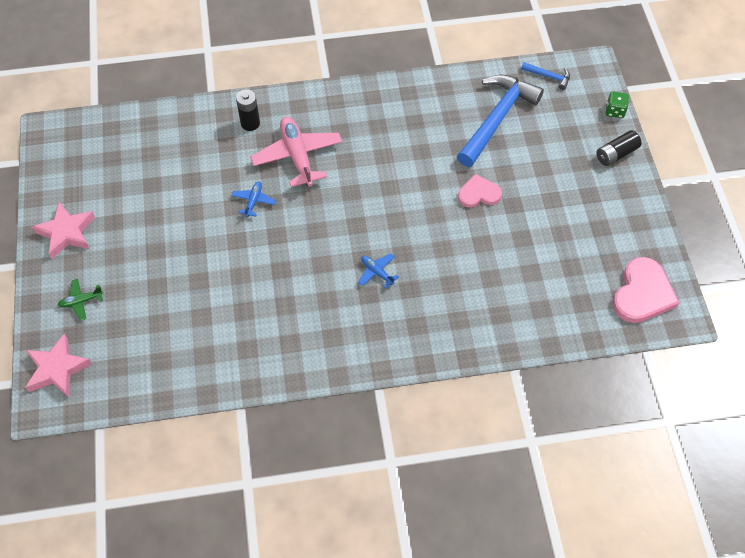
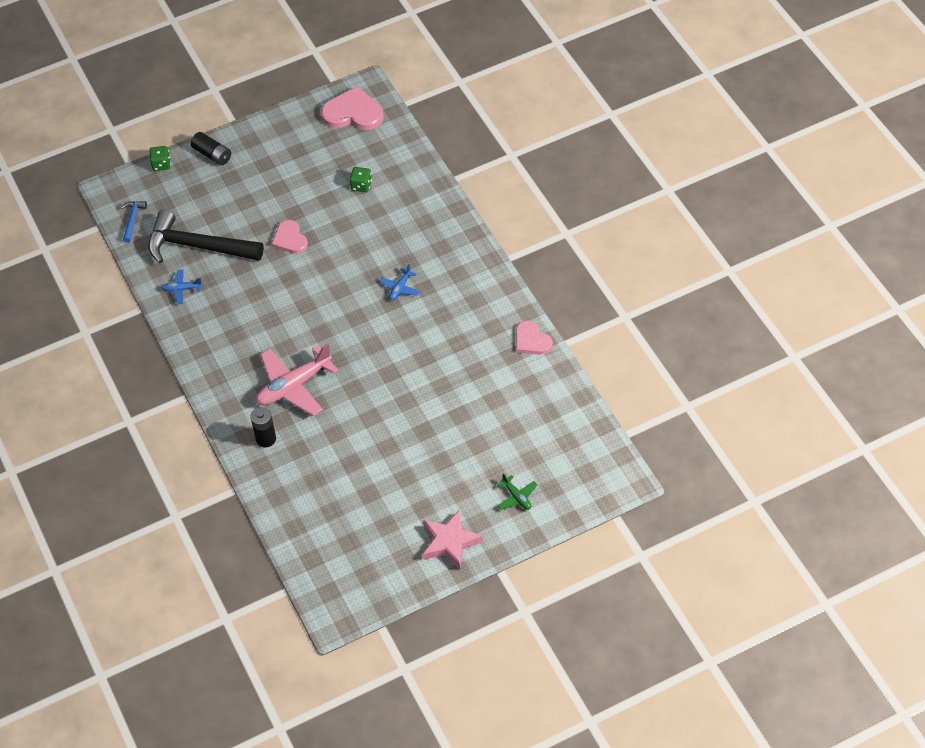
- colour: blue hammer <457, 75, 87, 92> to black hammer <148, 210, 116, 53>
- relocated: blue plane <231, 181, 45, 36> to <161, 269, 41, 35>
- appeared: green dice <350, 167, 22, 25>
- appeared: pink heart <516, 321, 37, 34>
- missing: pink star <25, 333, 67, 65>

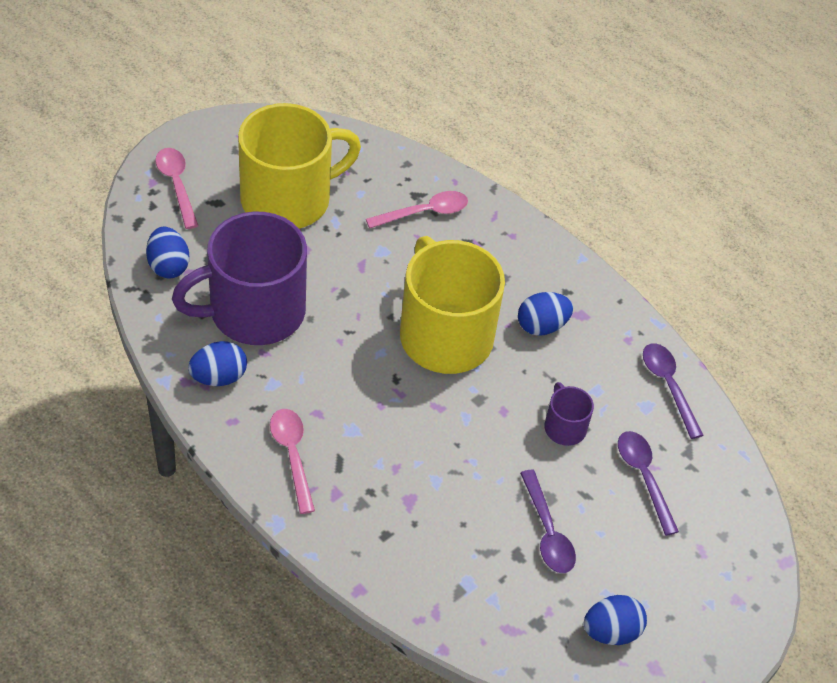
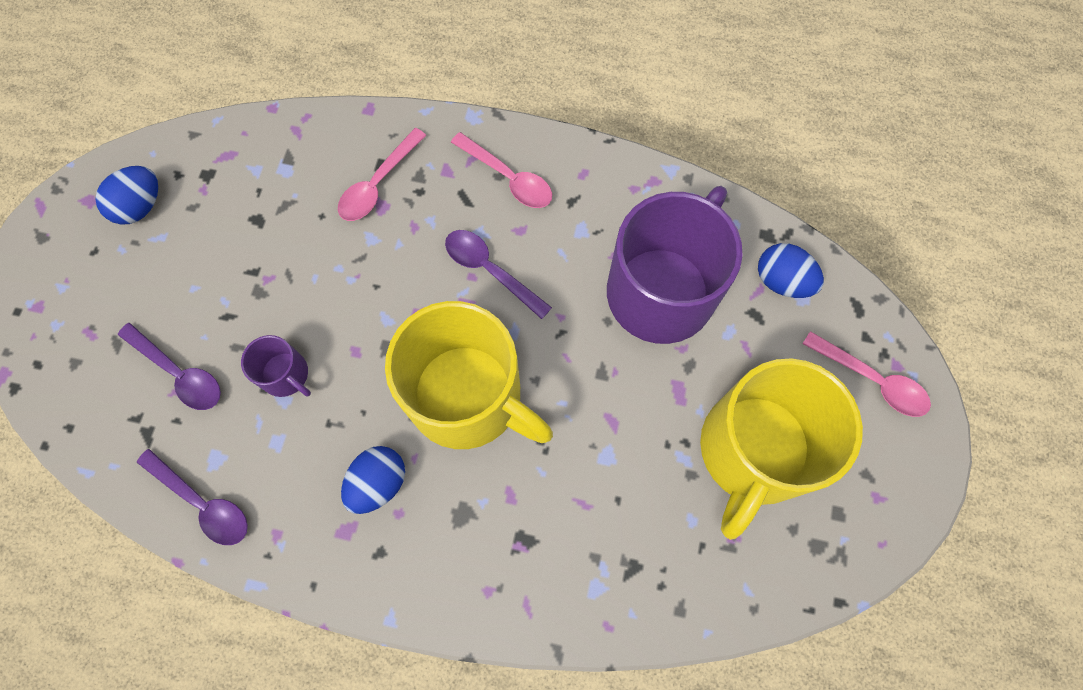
- relocated: pink spoon <366, 191, 102, 37> to <338, 128, 88, 93>
- relocated: purple spoon <520, 470, 56, 103> to <445, 230, 107, 89>
- missing: blue egg <188, 341, 59, 45>

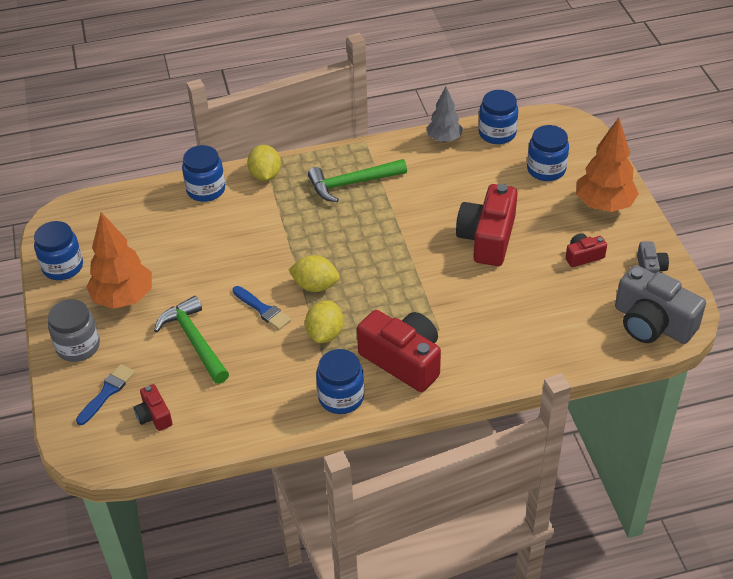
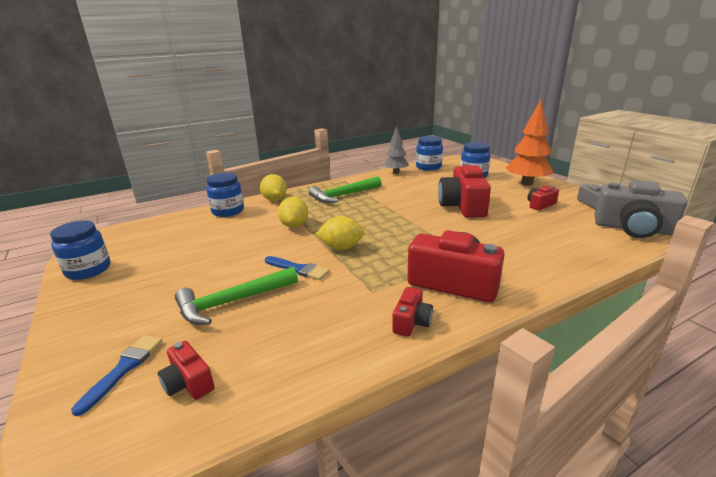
- spun: green hammer <154, 296, 75, 88> = <175, 267, 123, 58> 75 degrees counterclockwise
- relocated: yellow lemon <305, 300, 38, 43> to <278, 197, 30, 31>
- exchanged: blue jar <316, 349, 48, 65> to red camera <392, 287, 41, 50>
- missing: grey jar <48, 299, 52, 63>
- missing: orange tree <86, 212, 66, 97>

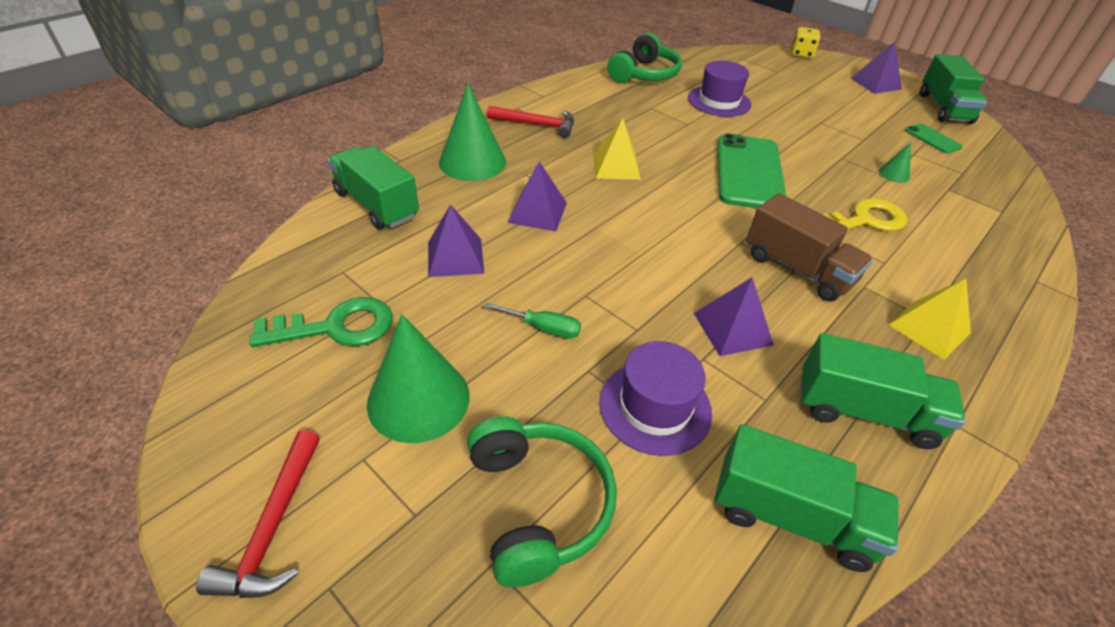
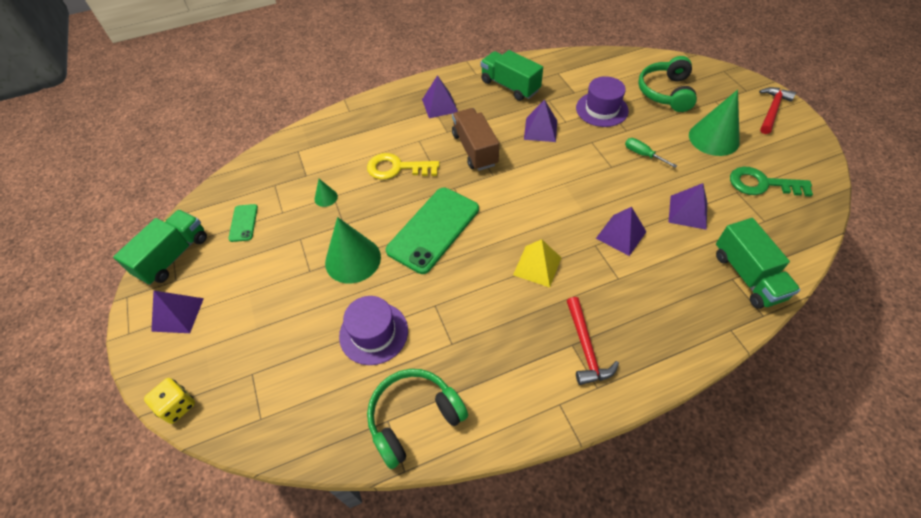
- relocated: green cone <439, 84, 67, 97> to <325, 217, 56, 66>
- colour: yellow pyramid <889, 278, 82, 82> to purple pyramid <422, 75, 36, 43>
- spun: red hammer <487, 106, 87, 32> = <567, 297, 52, 88> 135 degrees counterclockwise
- missing: green truck <714, 424, 185, 148>

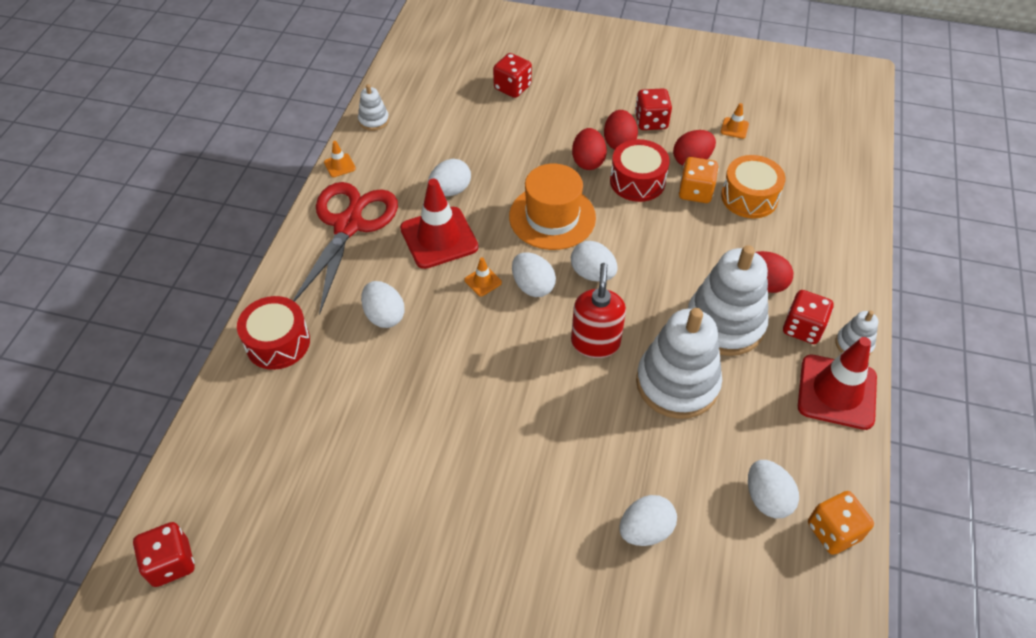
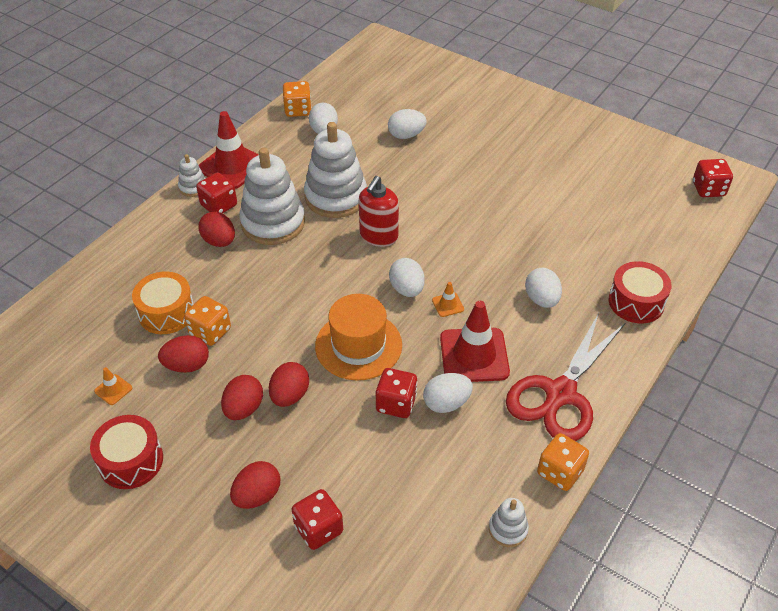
- relocated: red drum <610, 139, 60, 63> to <90, 415, 73, 74>
- appeared: red egg <230, 461, 50, 48>
- relocated: red dice <635, 88, 37, 42> to <376, 368, 42, 50>
- exchanged: orange traffic cone <324, 141, 32, 36> to orange dice <537, 433, 52, 58>
- missing: white egg <571, 241, 47, 41>

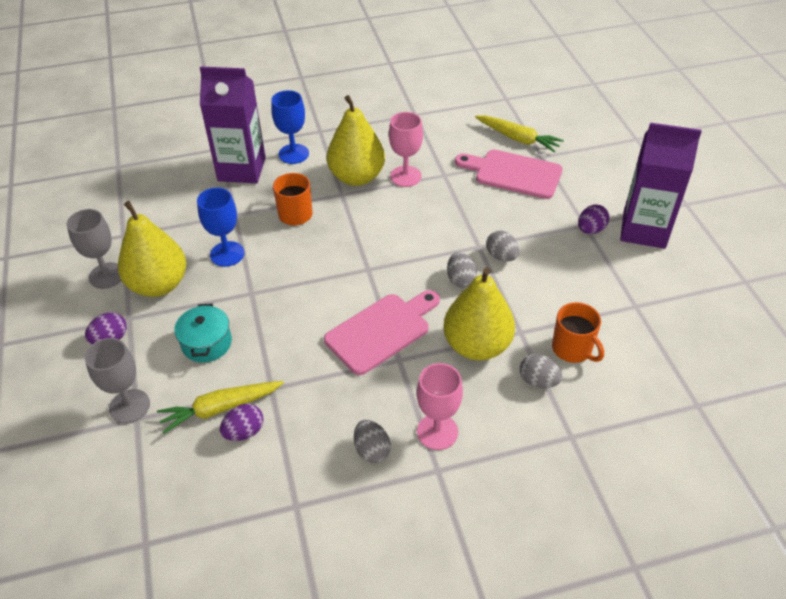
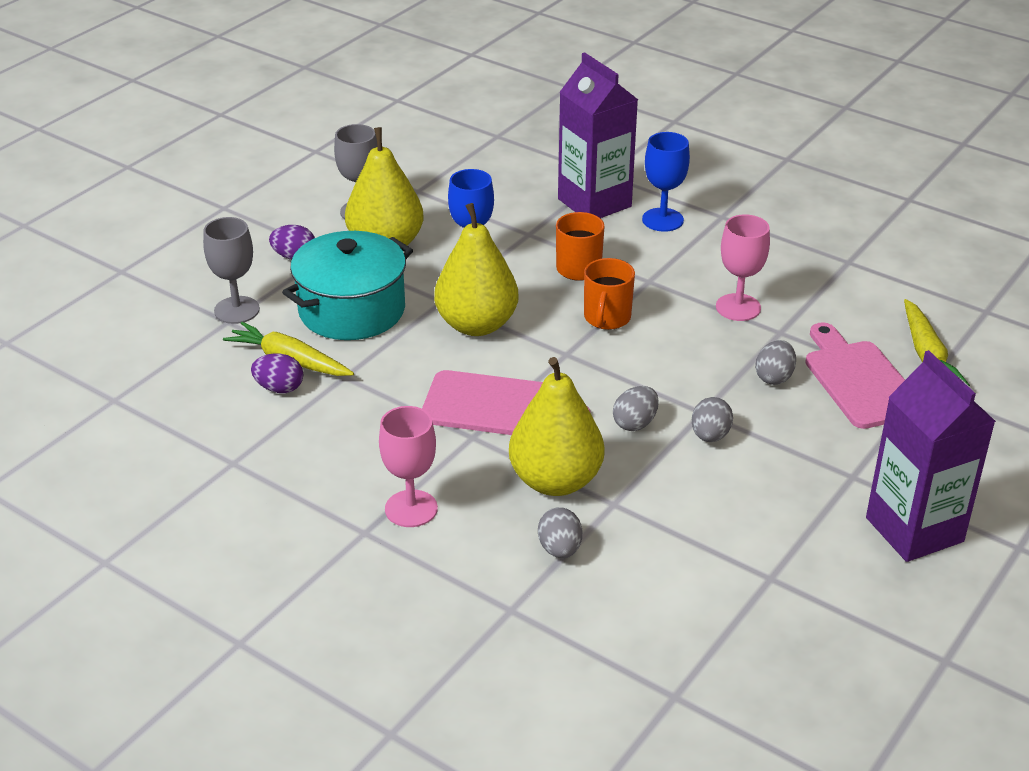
- size: turquoise pot <174, 304, 58, 59> = <282, 231, 131, 109> x1.78
- relocated: yellow pear <327, 95, 58, 91> to <434, 203, 84, 133>
- relocated: orange mug <552, 302, 52, 61> to <584, 258, 51, 72>
- relocated: grey egg <354, 420, 37, 43> to <755, 340, 41, 45>
- missing: purple egg <578, 204, 31, 30>

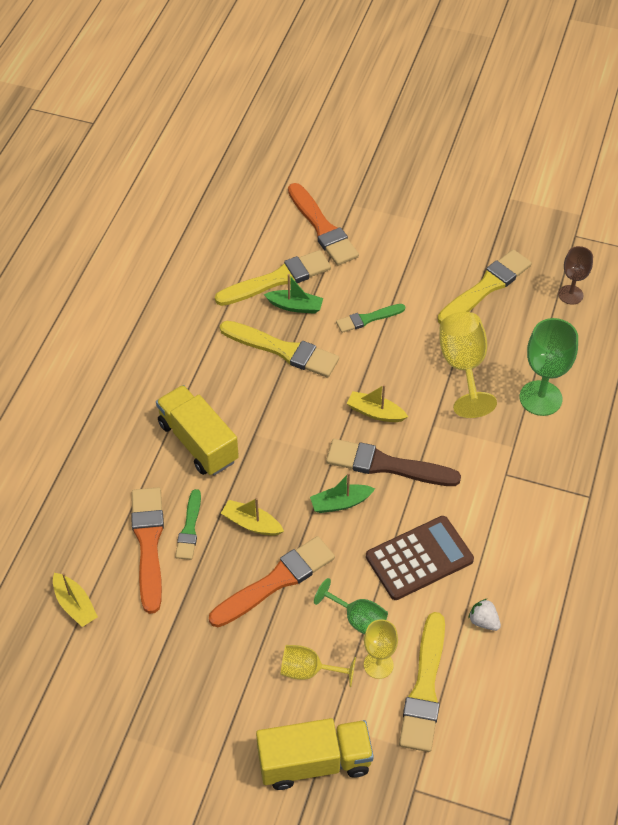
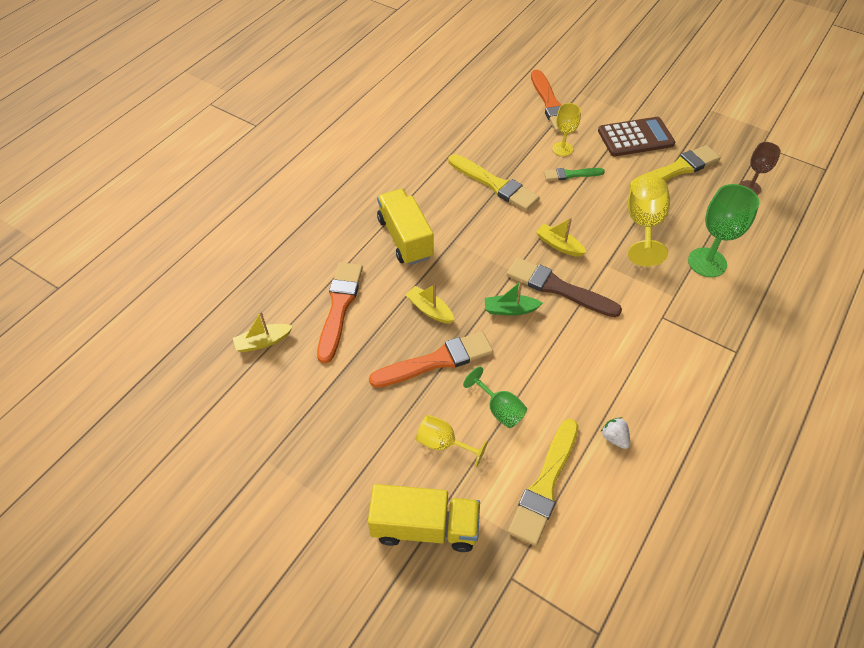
- spun: yellow boat <53, 573, 45, 54> = <233, 311, 60, 41> 90 degrees clockwise
- relocated: yellow goblet <364, 619, 34, 60> to <552, 103, 29, 53>
- relocated: brown calculator <366, 516, 108, 84> to <598, 117, 77, 39>
- missing: green brush <175, 489, 26, 71>
- missing: yellow brush <215, 250, 116, 56>
- missing: green boat <264, 274, 59, 40>

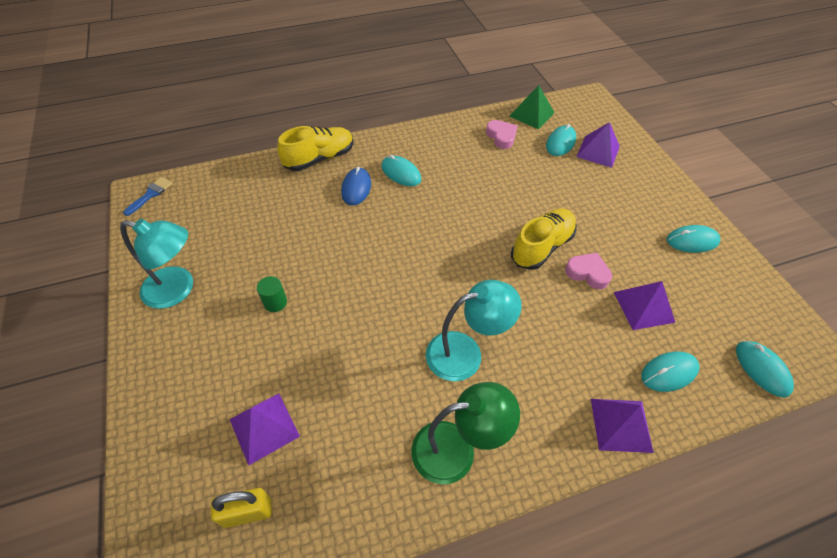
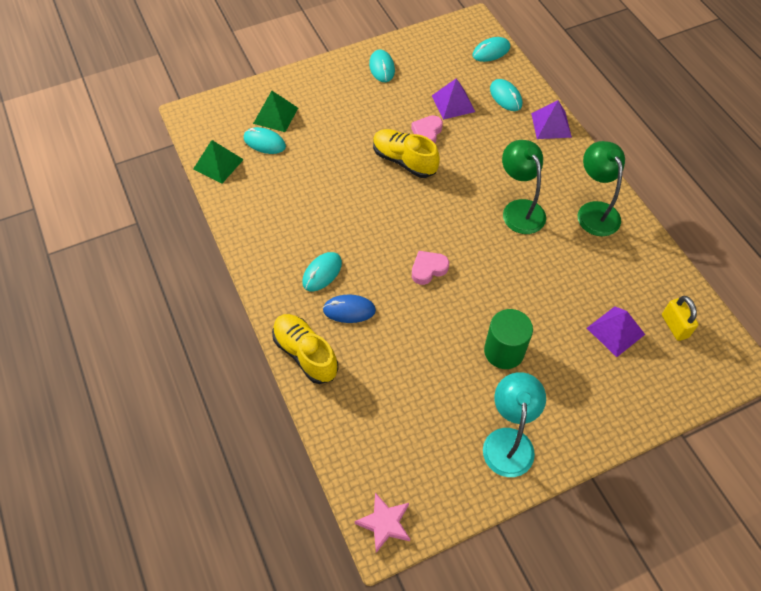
- colour: purple pyramid <576, 122, 44, 46> to green pyramid <253, 91, 45, 41>
- exchanged: blue brush <123, 177, 50, 39> to pink star <355, 492, 55, 61>
- relocated: pink heart <486, 120, 32, 29> to <412, 251, 37, 34>
- size: green cylinder <257, 276, 30, 36> = <484, 309, 49, 60> x1.89
- colour: turquoise lamp <426, 280, 96, 101> to green lamp <502, 140, 44, 94>

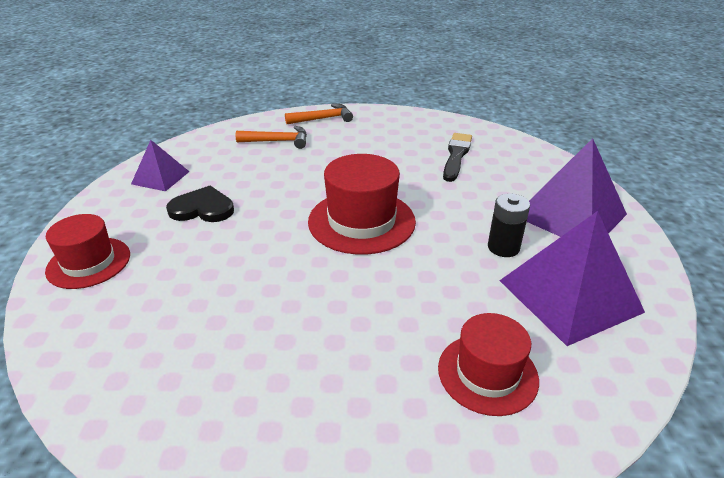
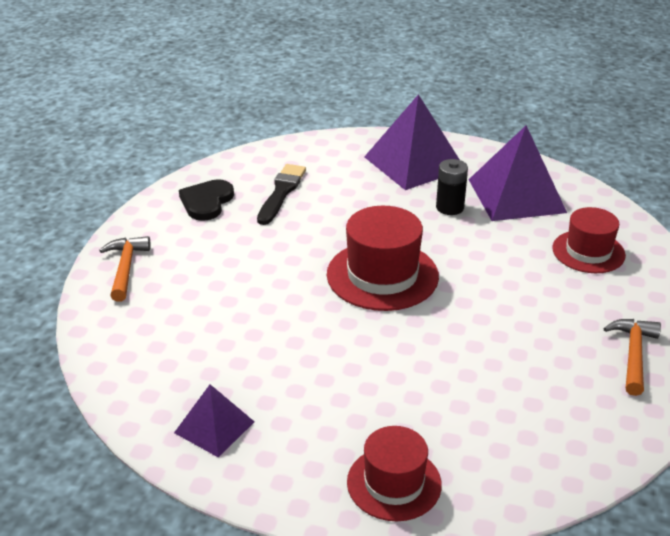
- relocated: black heart <166, 186, 68, 36> to <179, 179, 55, 42>
- spun: black brush <443, 133, 29, 49> = <257, 164, 49, 61> 75 degrees clockwise
- relocated: orange hammer <235, 126, 72, 23> to <603, 319, 58, 77>

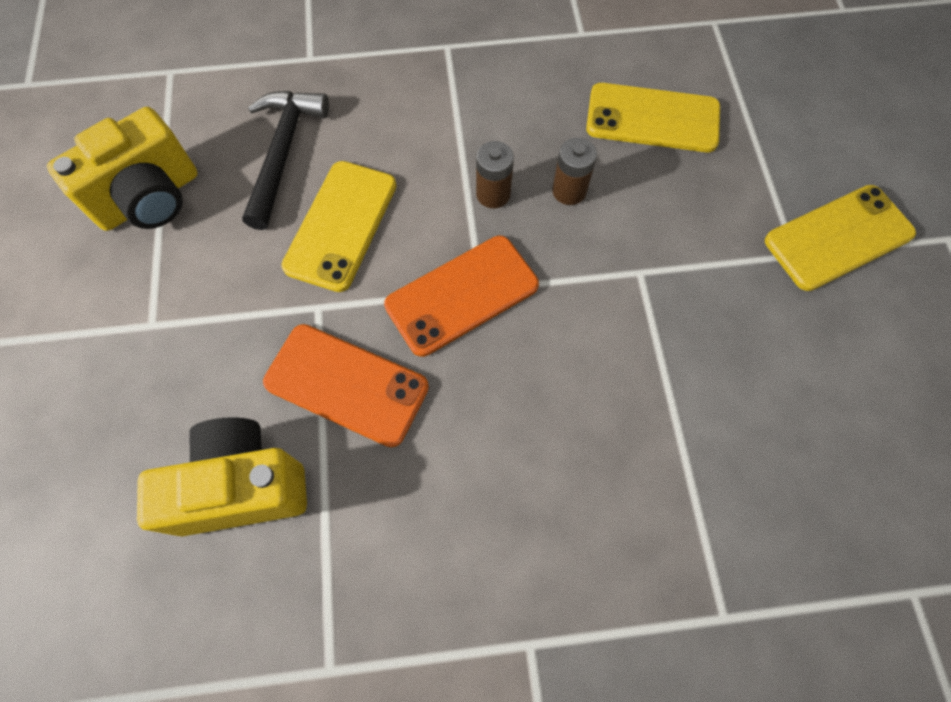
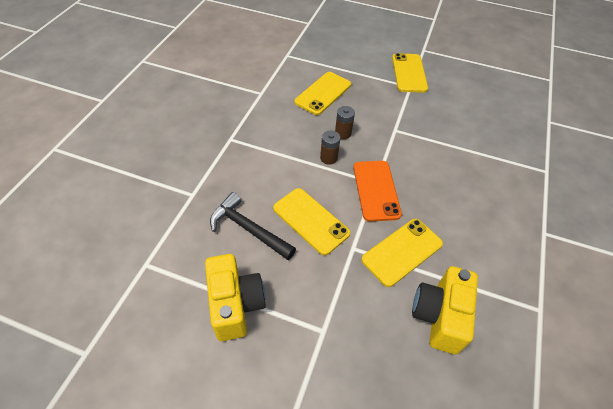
- colour: orange phone <263, 324, 166, 123> to yellow phone <361, 219, 82, 68>

